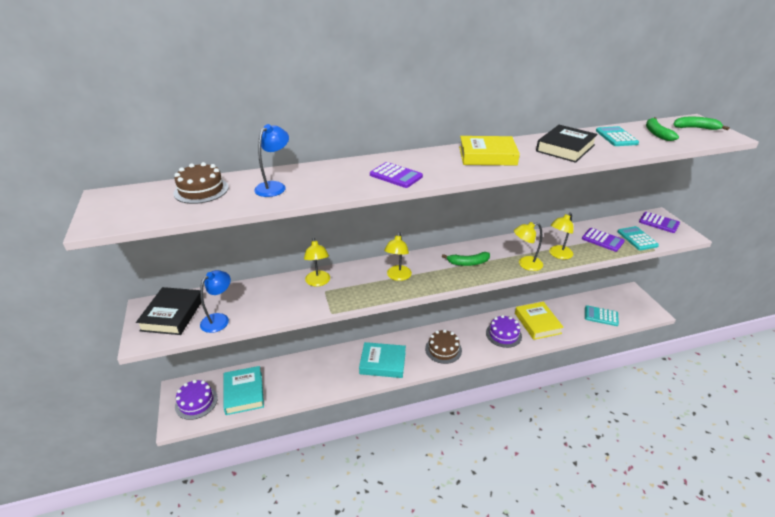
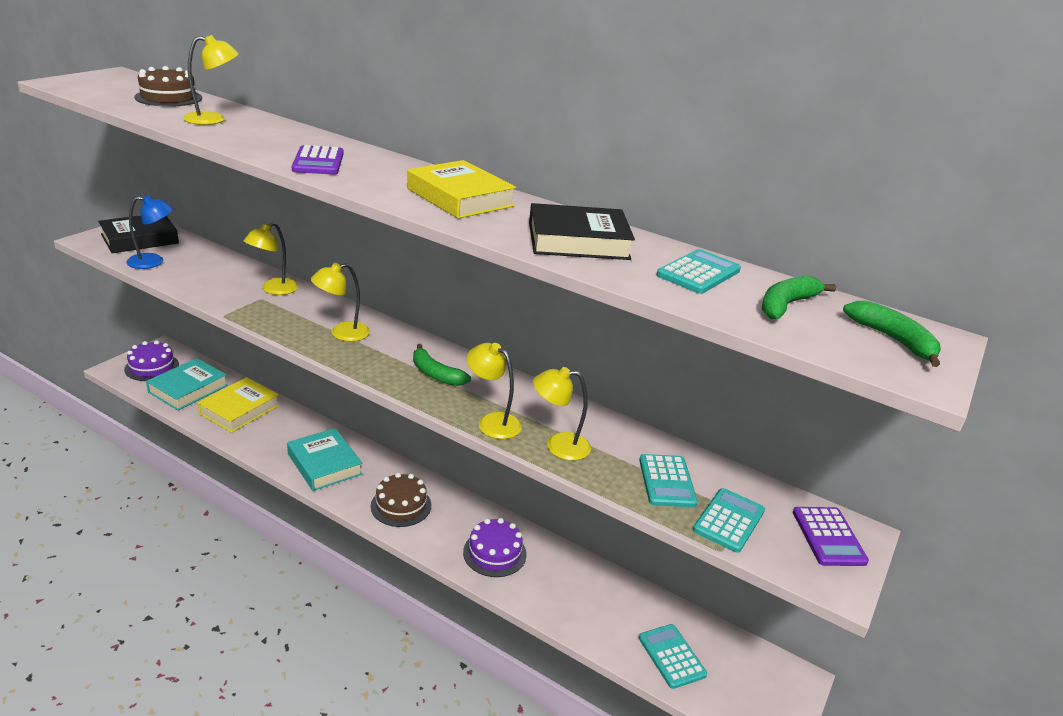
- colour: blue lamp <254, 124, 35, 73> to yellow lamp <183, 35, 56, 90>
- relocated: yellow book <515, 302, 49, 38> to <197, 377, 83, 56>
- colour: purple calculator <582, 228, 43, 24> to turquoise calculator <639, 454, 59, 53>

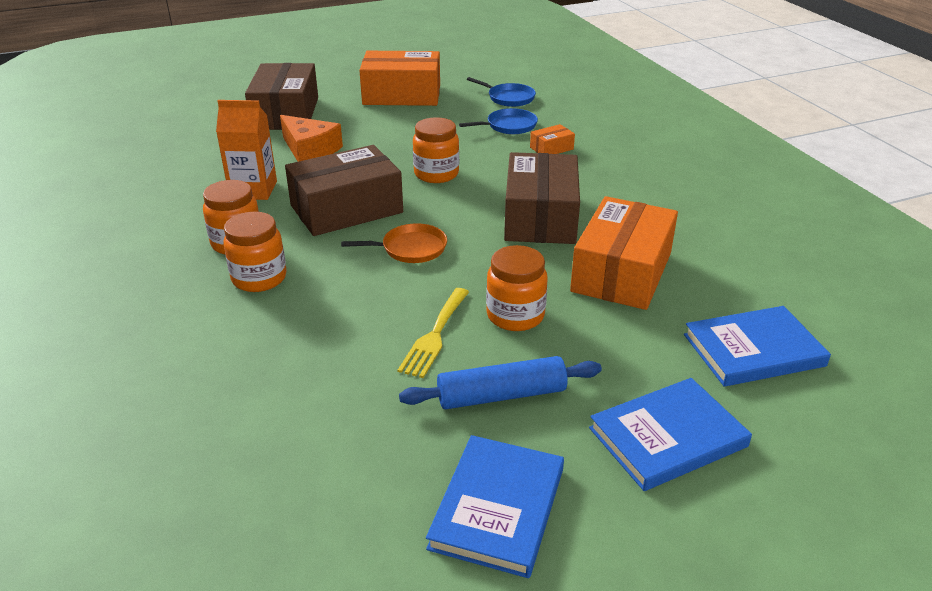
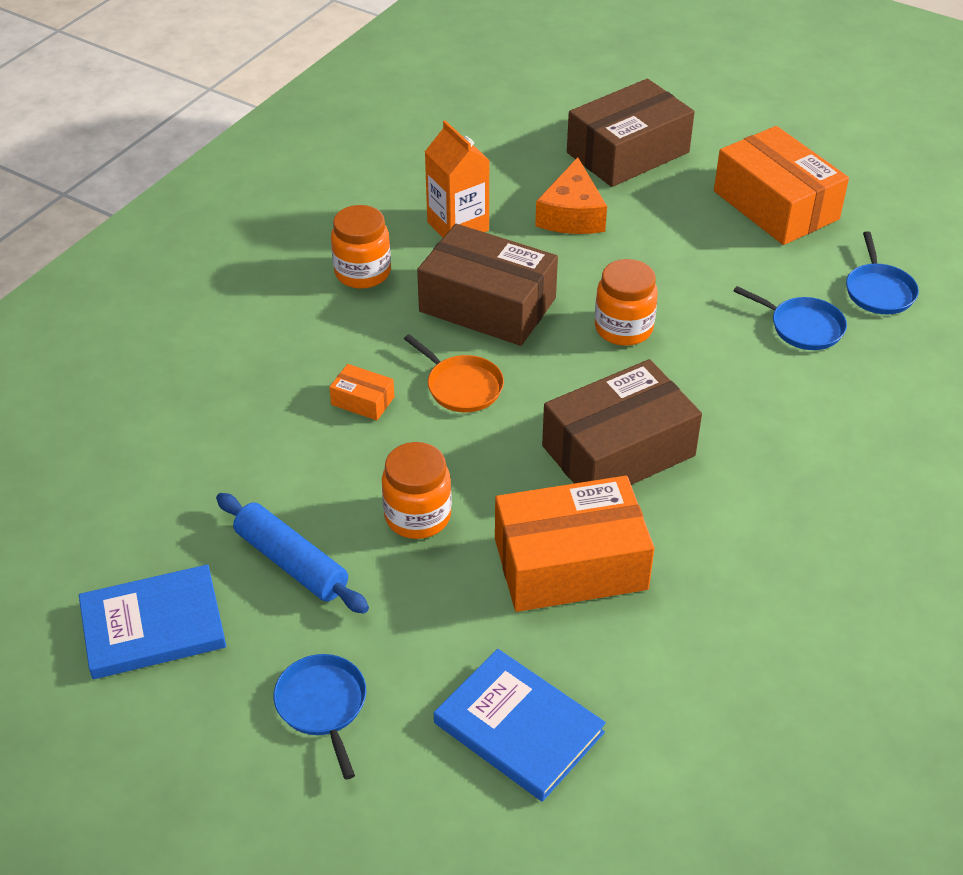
- exchanged: blue book <589, 378, 163, 113> to blue pan <274, 654, 92, 126>
- relocated: orange box <530, 124, 45, 30> to <329, 364, 65, 57>
- missing: orange jar <223, 212, 63, 80>
- missing: yellow fork <397, 288, 72, 90>

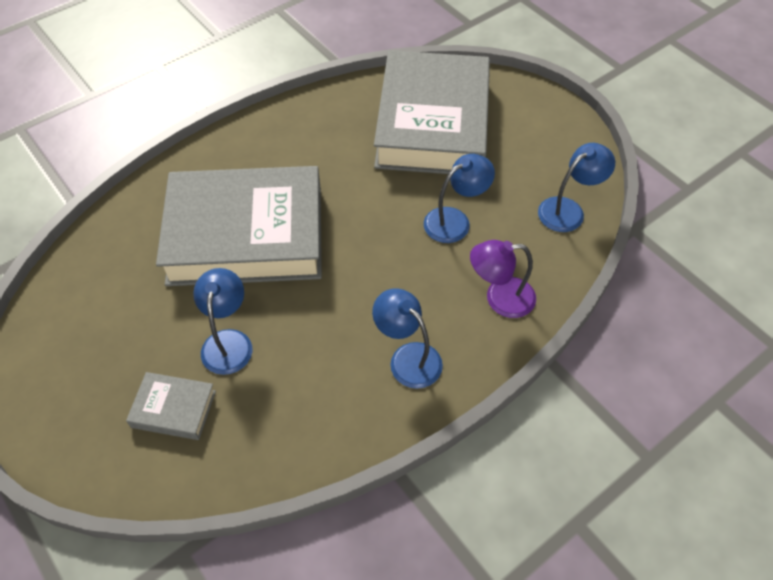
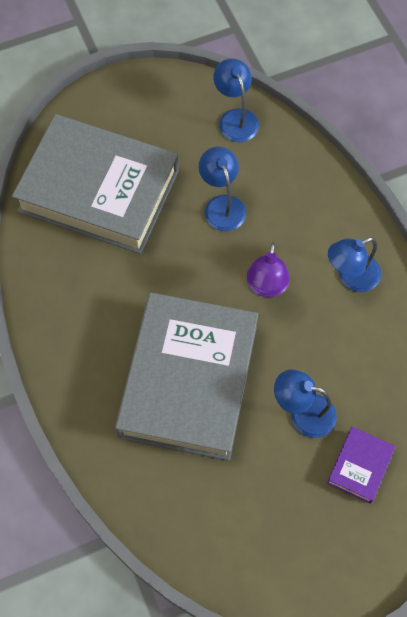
- relocated: purple lamp <470, 240, 66, 78> to <247, 242, 43, 55>
- colour: grey book <126, 372, 90, 68> to purple book <327, 427, 68, 77>

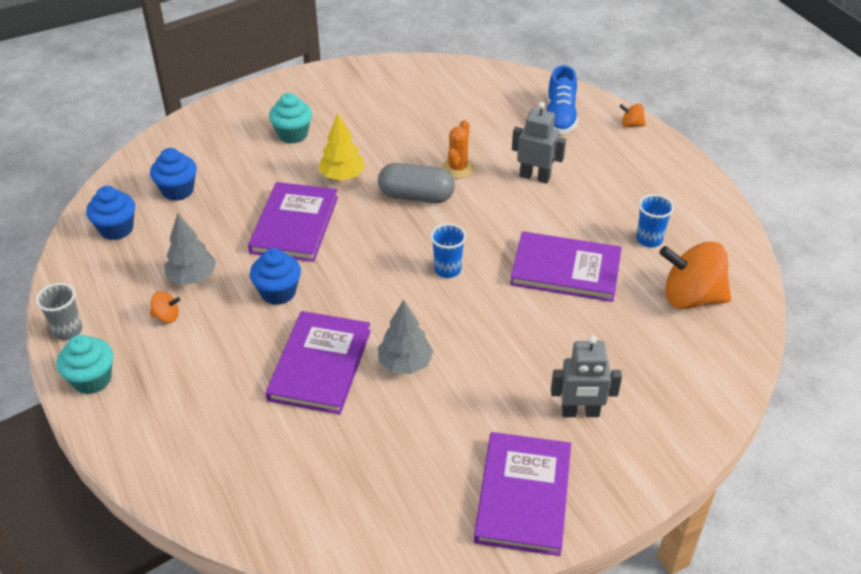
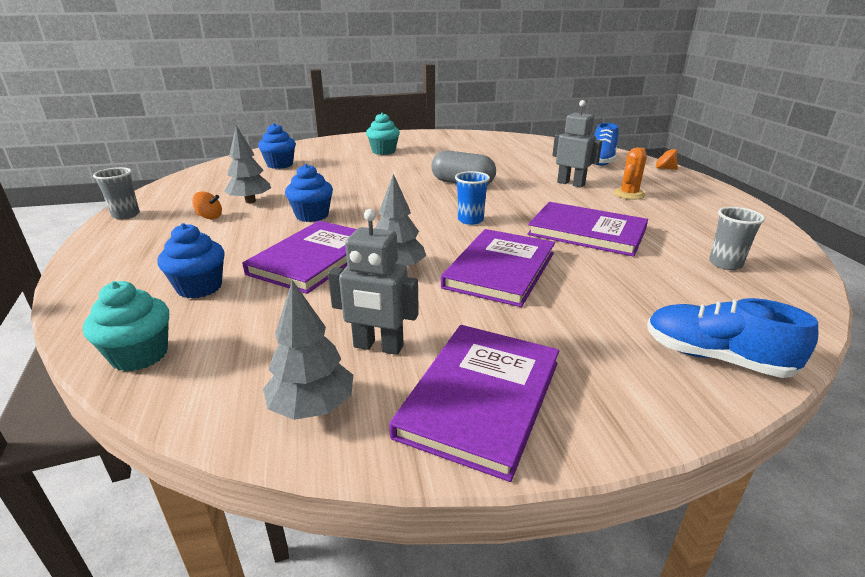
- relocated: turquoise cupcake <57, 335, 56, 59> to <83, 281, 86, 90>
- relocated: blue cupcake <86, 186, 49, 54> to <157, 223, 68, 76>
- appeared: grey tree <263, 280, 90, 140>
- relocated: grey robot <551, 335, 71, 82> to <328, 209, 91, 146>
- relocated: purple book <248, 182, 90, 80> to <441, 229, 114, 78>
- relocated: orange cactus <442, 120, 32, 59> to <613, 148, 34, 52>
- appeared: blue shoe <647, 298, 171, 80>
- exchanged: orange spinning top <659, 241, 72, 68> to grey cup <709, 207, 56, 63>
- missing: yellow tree <318, 114, 47, 67>
- missing: blue cup <636, 194, 38, 53>

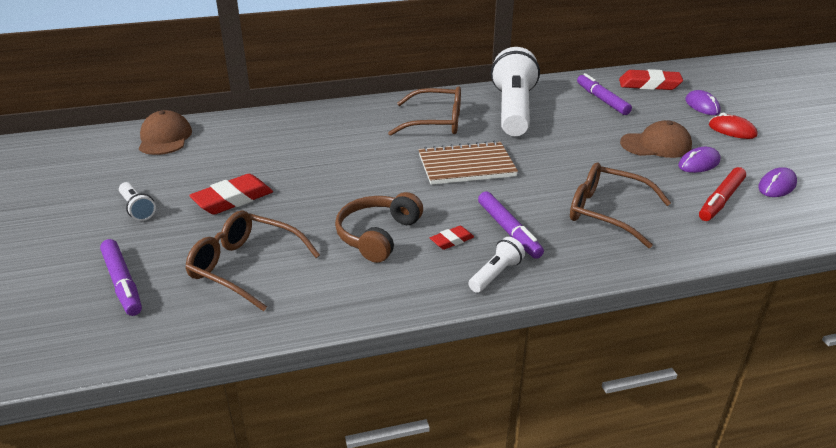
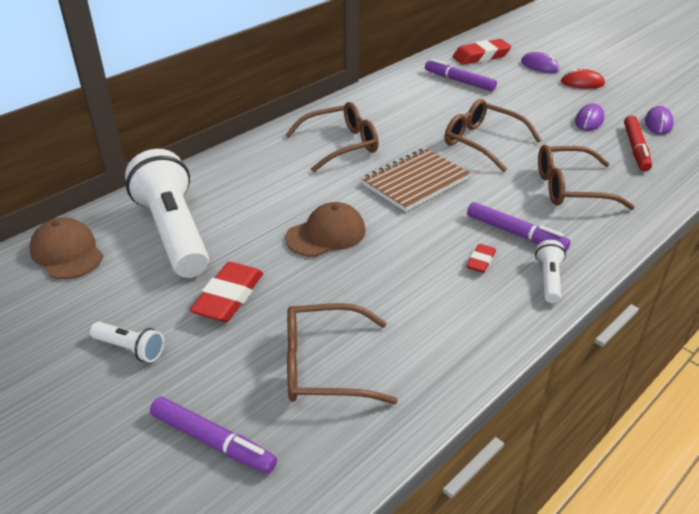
- relocated: white flashlight <491, 47, 49, 89> to <125, 149, 84, 129>
- relocated: brown cap <620, 120, 72, 38> to <285, 202, 81, 55>
- appeared: brown glasses <445, 99, 96, 73>
- missing: brown headphones <335, 192, 88, 71>

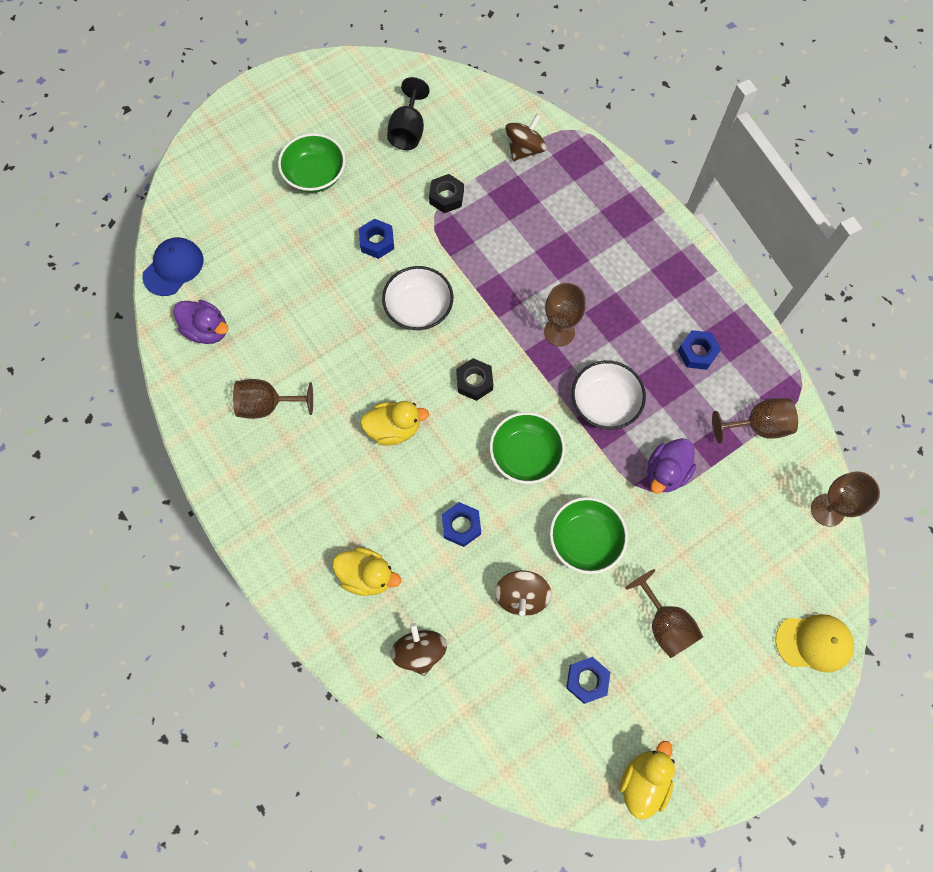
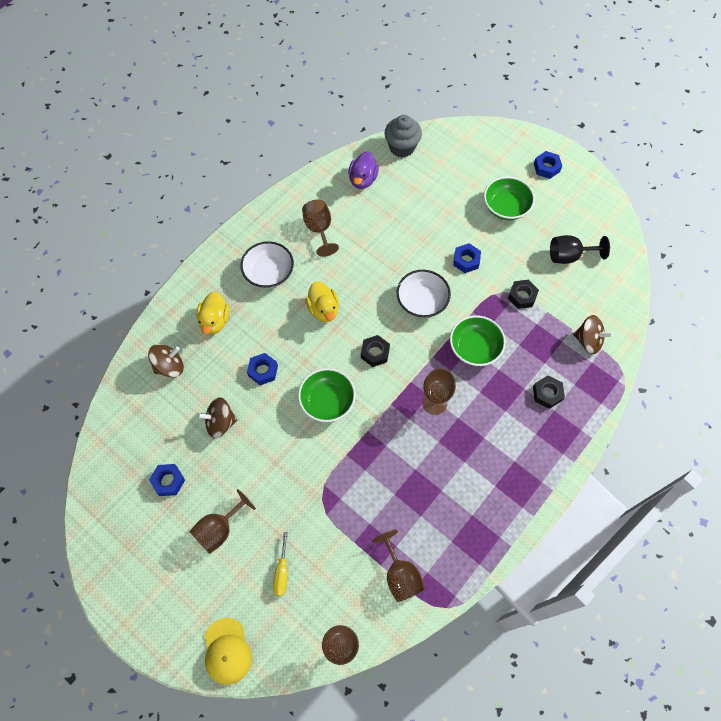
- relocated: white bowl <572, 360, 74, 70> to <240, 241, 54, 47>
- appeared: yellow screwdriver <273, 532, 15, 64>
- exchanged: blue cap <142, 237, 62, 59> to grey cupcake <385, 115, 37, 43>
- relocated: green bowl <550, 497, 78, 77> to <450, 315, 56, 51>
- appeared: black nut <533, 376, 32, 33>
- relocated: blue nut <678, 330, 43, 40> to <534, 151, 28, 28>
- missing: yellow duck <620, 741, 55, 79>
- missing: purple duck <647, 438, 49, 56>

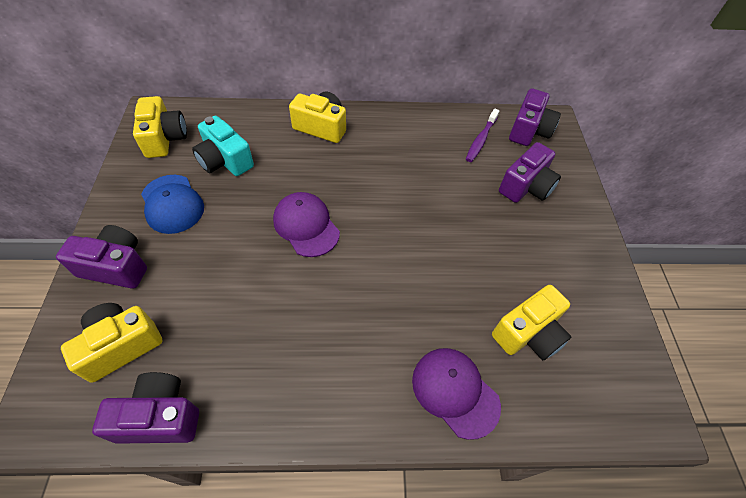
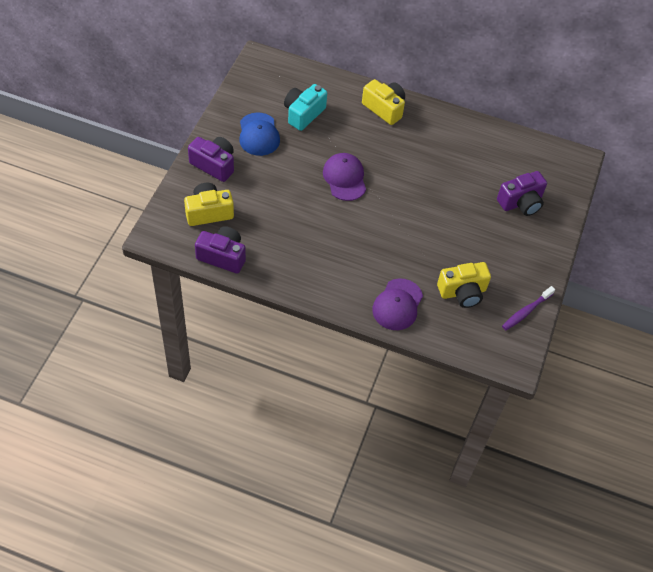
- spun: turquoise camera <192, 116, 62, 60> = <284, 84, 43, 47> 60 degrees clockwise
- spun: purple cap <412, 348, 89, 92> = <372, 279, 51, 51> 135 degrees counterclockwise
- relocated: purple toothbrush <466, 108, 34, 54> to <502, 286, 53, 44>
- missing: yellow camera <133, 96, 54, 62>
- missing: purple camera <509, 88, 52, 58>

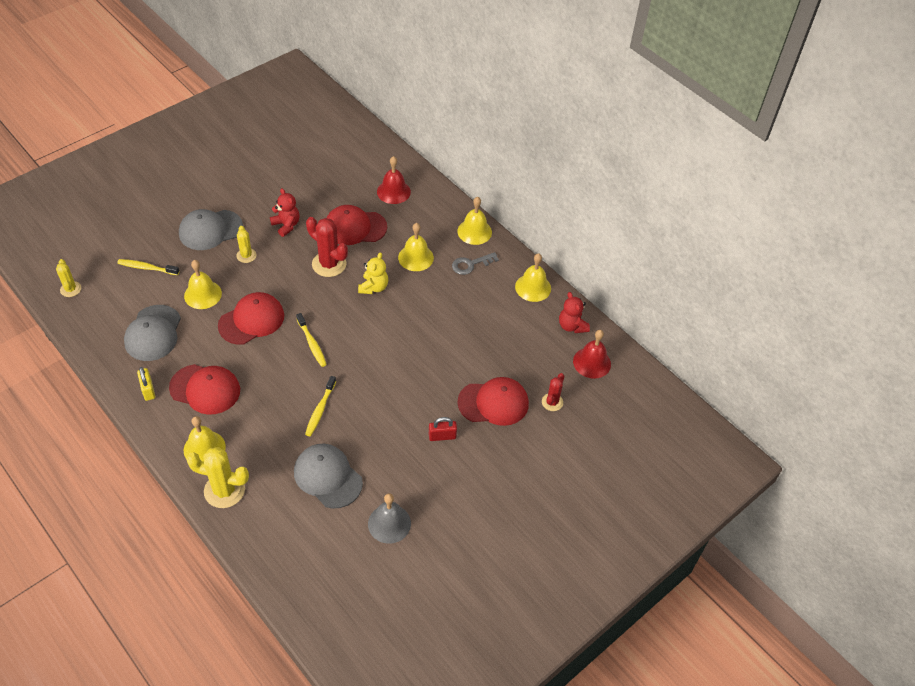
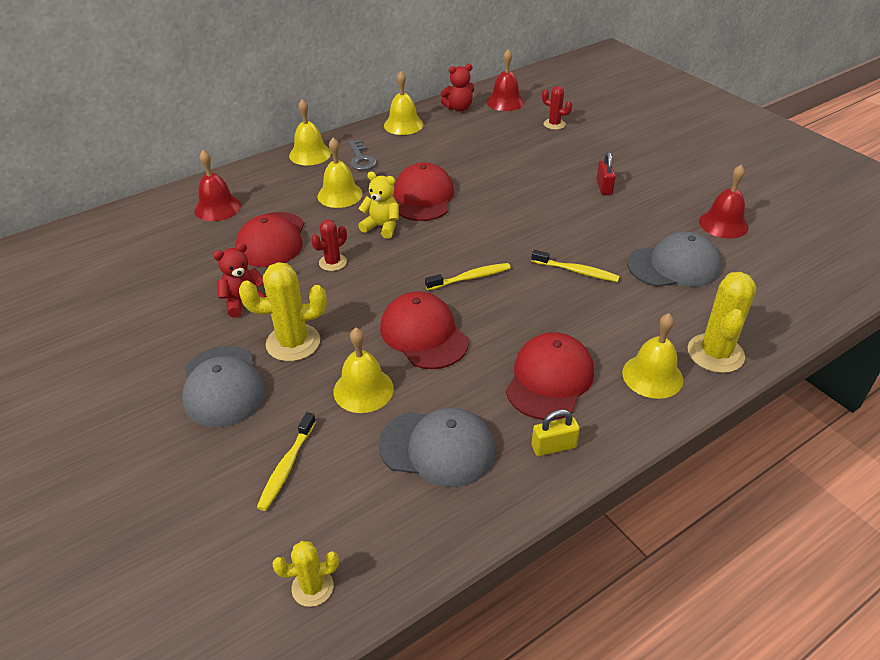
- size: yellow cactus <236, 226, 21, 37> = <239, 262, 88, 100> x1.72
- size: red cactus <306, 217, 42, 60> = <311, 219, 36, 52> x0.58
- relocated: red cap <457, 377, 72, 49> to <394, 162, 60, 59>
- spun: grey cap <294, 444, 69, 65> = <627, 232, 94, 55> 150 degrees counterclockwise
- colour: grey bell <368, 493, 43, 51> to red bell <699, 165, 50, 74>

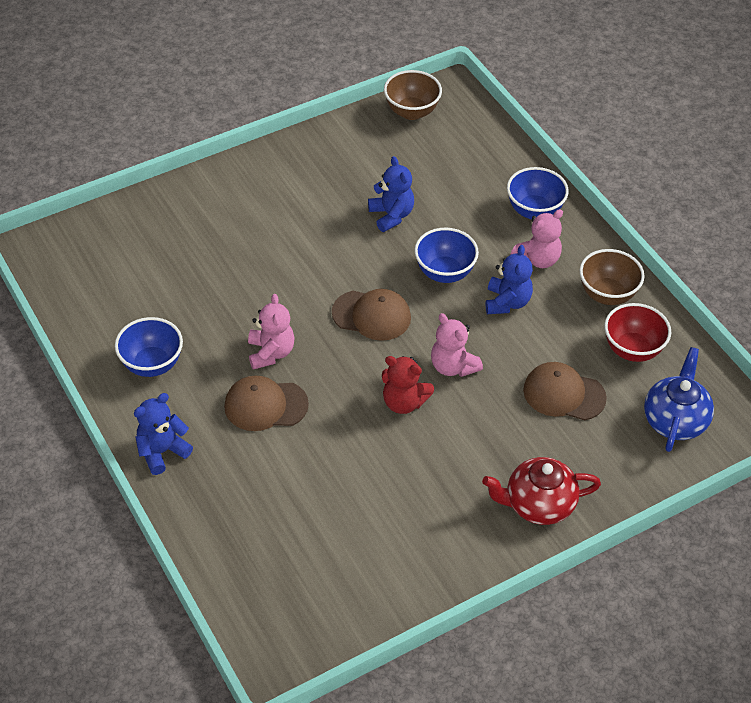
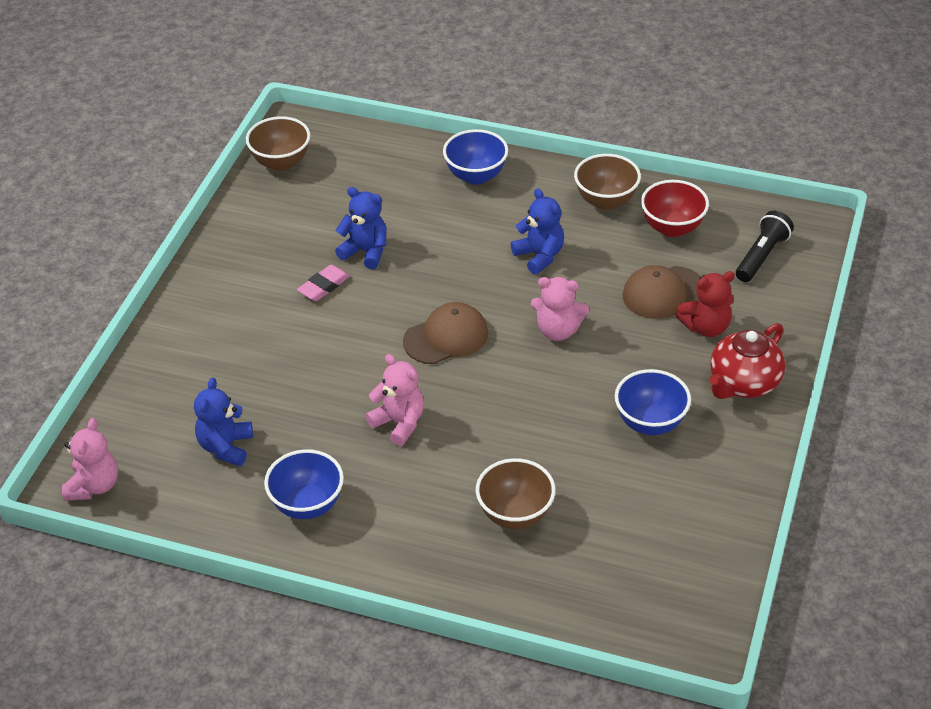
- relocated: pink teddy bear <510, 209, 53, 59> to <62, 418, 56, 83>
- relocated: blue teddy bear <134, 393, 59, 82> to <194, 377, 59, 89>
- appeared: pink eraser <297, 265, 53, 36>
- appeared: brown bowl <476, 458, 80, 71>
- relocated: blue bowl <414, 228, 65, 55> to <615, 369, 76, 66>
- relocated: red teddy bear <382, 356, 52, 58> to <676, 271, 59, 66>
- exchanged: blue teapot <644, 347, 70, 105> to black flashlight <736, 211, 58, 71>
- missing: brown cap <224, 376, 85, 55>

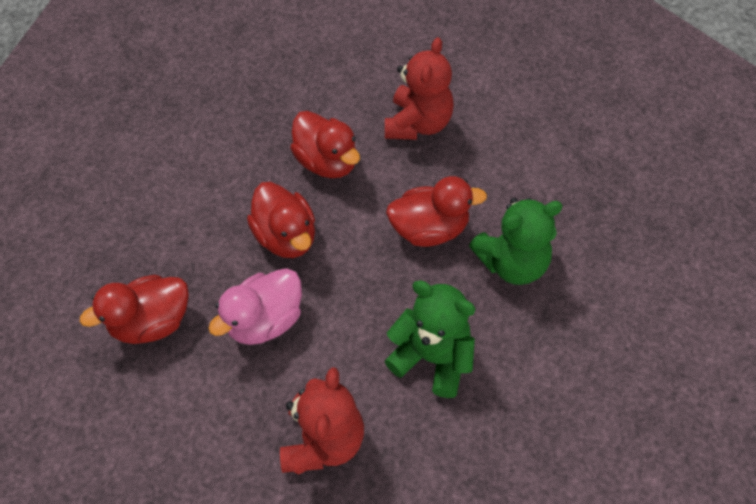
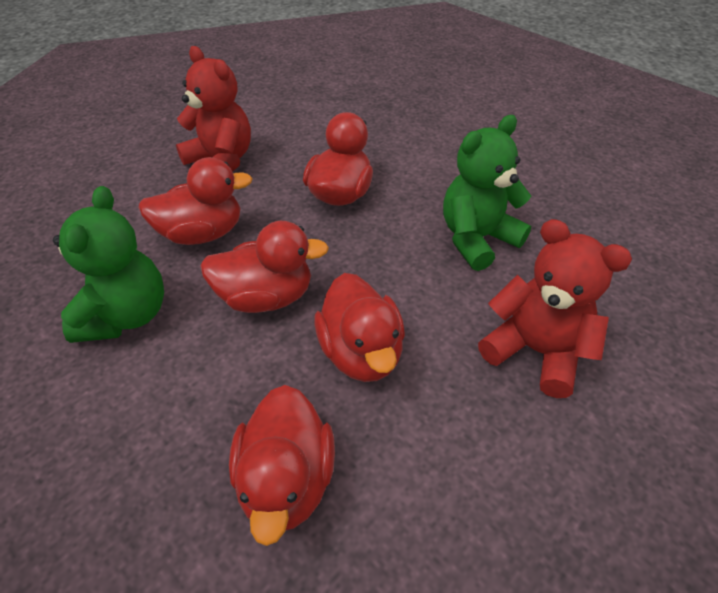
- relocated: green teddy bear <469, 198, 94, 87> to <53, 186, 111, 157>
- colour: pink duck <208, 268, 94, 77> to red duck <314, 273, 91, 109>

